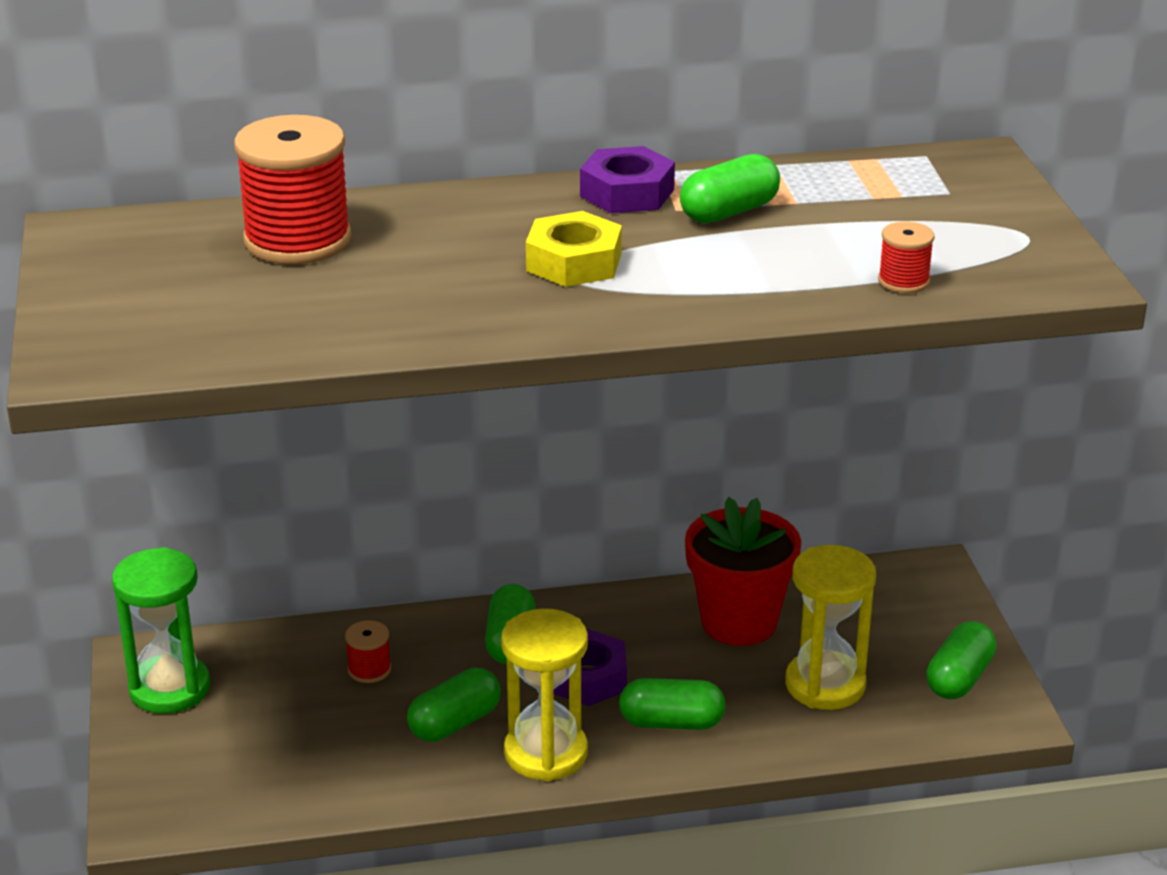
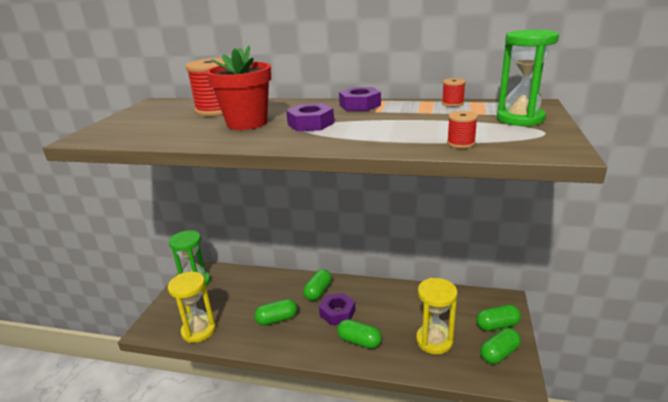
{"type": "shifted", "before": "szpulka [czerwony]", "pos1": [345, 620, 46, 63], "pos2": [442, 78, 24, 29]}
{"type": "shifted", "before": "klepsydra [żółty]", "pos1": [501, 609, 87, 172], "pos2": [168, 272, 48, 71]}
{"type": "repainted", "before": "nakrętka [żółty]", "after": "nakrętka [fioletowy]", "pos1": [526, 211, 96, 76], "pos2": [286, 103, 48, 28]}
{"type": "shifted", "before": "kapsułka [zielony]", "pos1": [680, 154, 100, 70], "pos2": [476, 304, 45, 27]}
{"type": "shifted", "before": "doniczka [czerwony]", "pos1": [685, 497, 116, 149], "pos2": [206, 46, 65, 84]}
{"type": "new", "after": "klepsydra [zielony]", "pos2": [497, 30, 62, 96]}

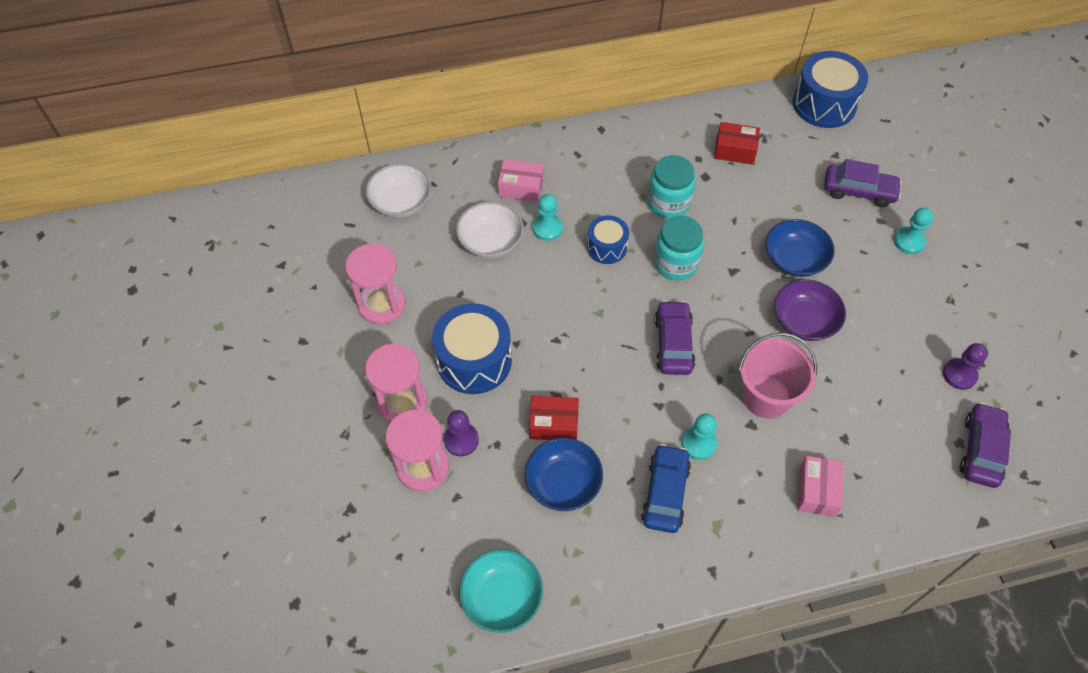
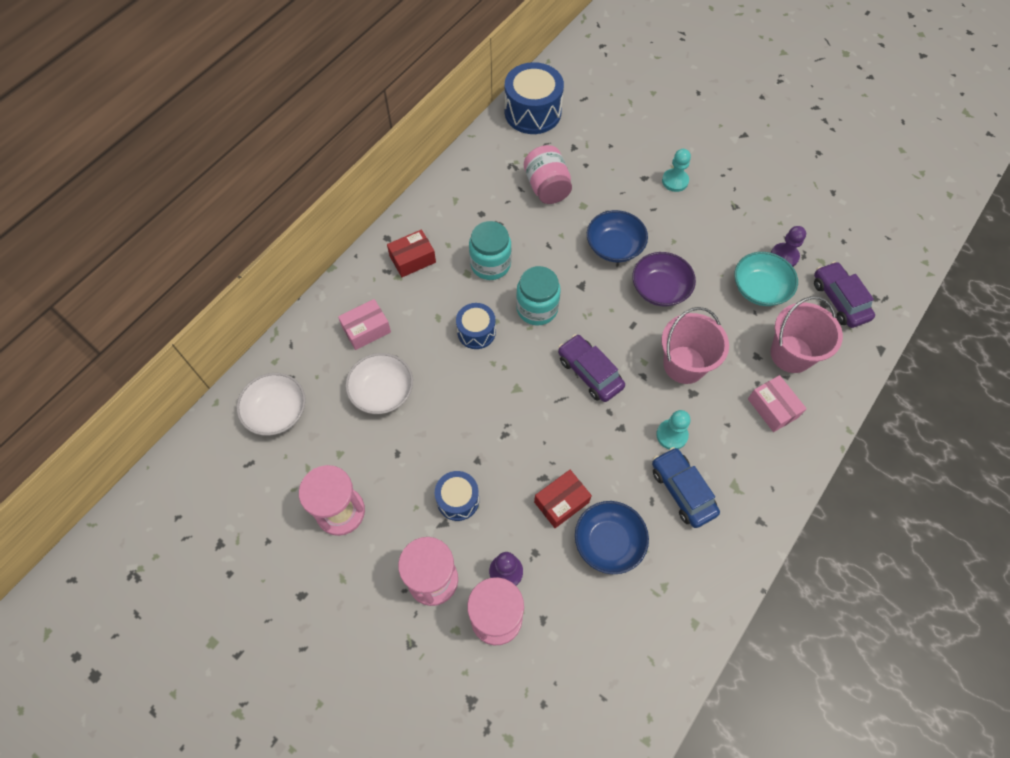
{"type": "scaled", "before": "bęben [niebieski]", "pos1": [432, 303, 80, 91], "pos2": [435, 471, 44, 50], "scale": 0.58}
{"type": "shifted", "before": "miska [turkusowy]", "pos1": [459, 549, 84, 84], "pos2": [734, 252, 64, 54]}
{"type": "gone", "before": "pionek [turkusowy]", "pos1": [532, 194, 31, 47]}
{"type": "shifted", "before": "pudełko [czerwony]", "pos1": [714, 122, 46, 43], "pos2": [387, 229, 49, 48]}
{"type": "gone", "before": "samochód [fioletowy]", "pos1": [824, 159, 78, 48]}
{"type": "new", "after": "słoik [różowy]", "pos2": [524, 145, 48, 59]}
{"type": "new", "after": "wiadro [różowy]", "pos2": [770, 296, 73, 77]}

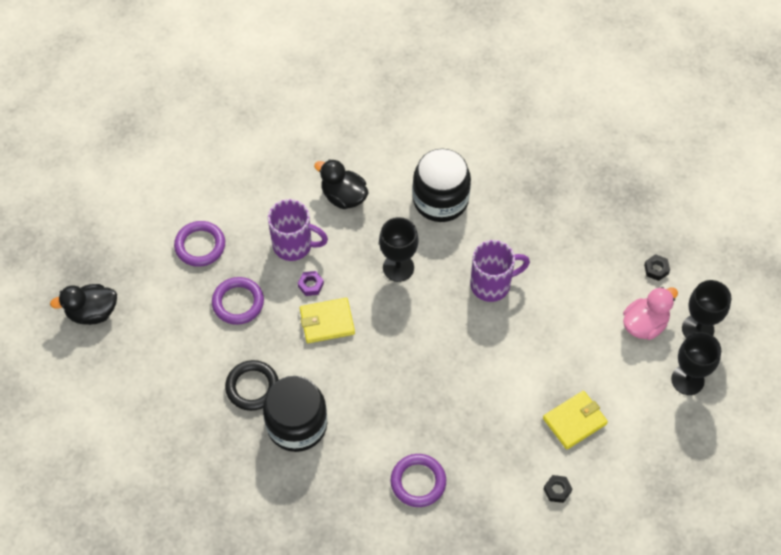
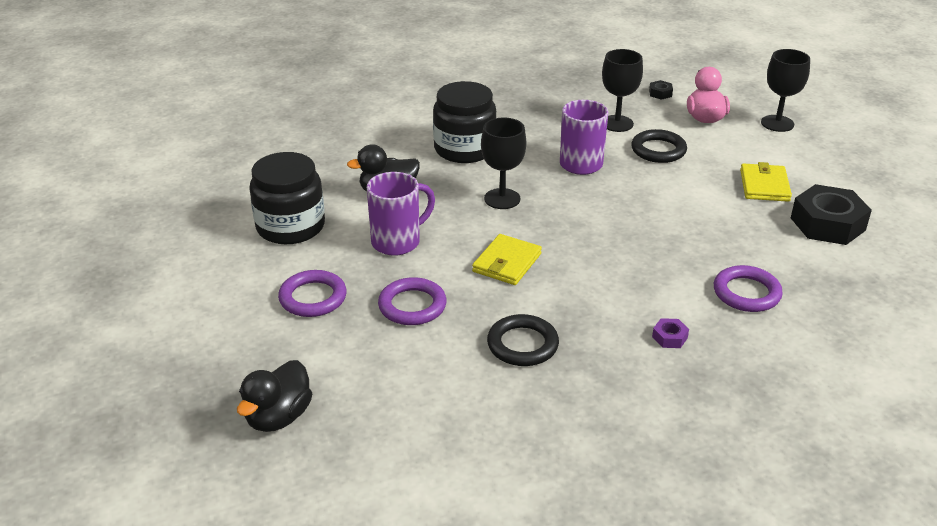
{"type": "shifted", "before": "słoik [czarny]", "pos1": [263, 376, 64, 76], "pos2": [249, 152, 76, 92]}
{"type": "shifted", "before": "nakrętka [fioletowy]", "pos1": [298, 271, 26, 25], "pos2": [652, 318, 37, 30]}
{"type": "scaled", "before": "nakrętka [czarny]", "pos1": [544, 475, 28, 28], "pos2": [791, 184, 81, 61], "scale": 2.37}
{"type": "shifted", "before": "kielich [czarny]", "pos1": [682, 280, 49, 58], "pos2": [602, 49, 41, 83]}
{"type": "new", "after": "pierścień [czarny]", "pos2": [631, 129, 56, 34]}

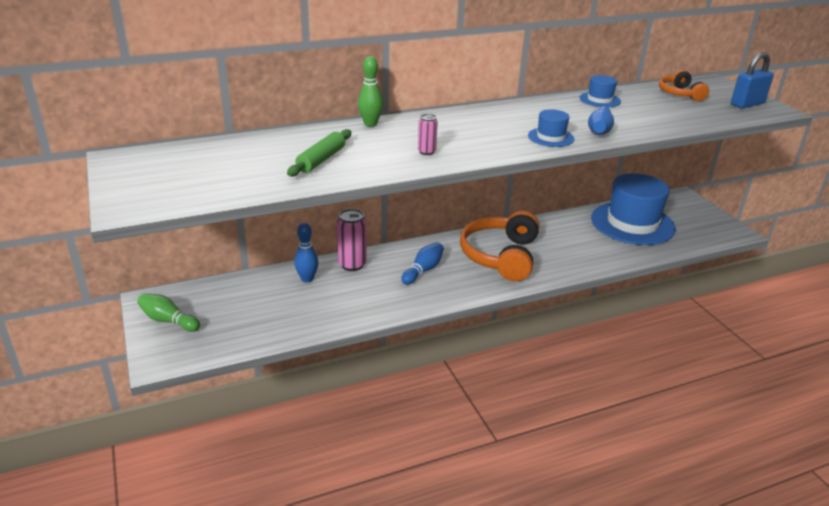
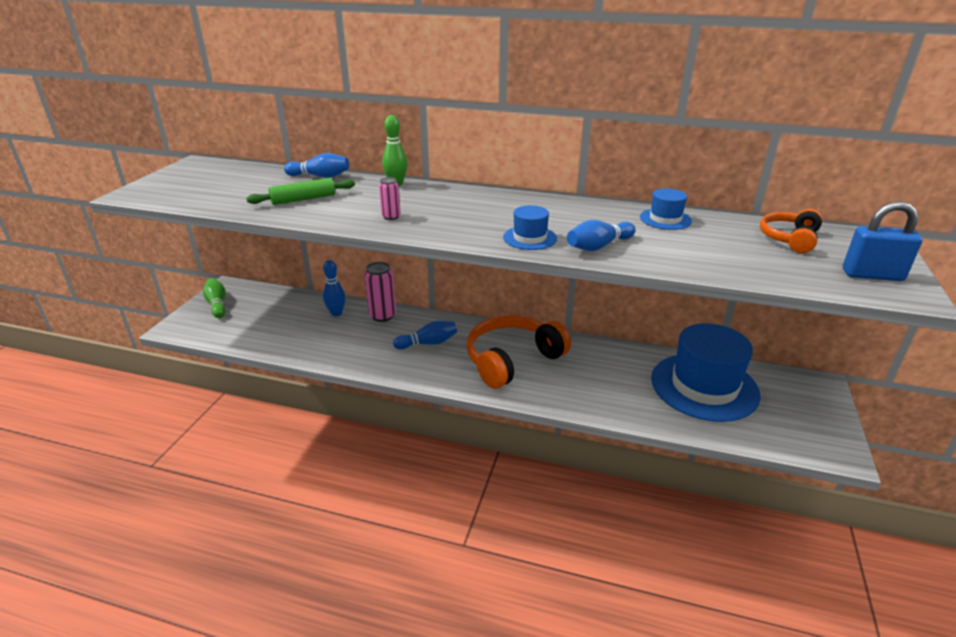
{"type": "new", "after": "kręgiel [niebieski]", "pos2": [284, 153, 65, 25]}

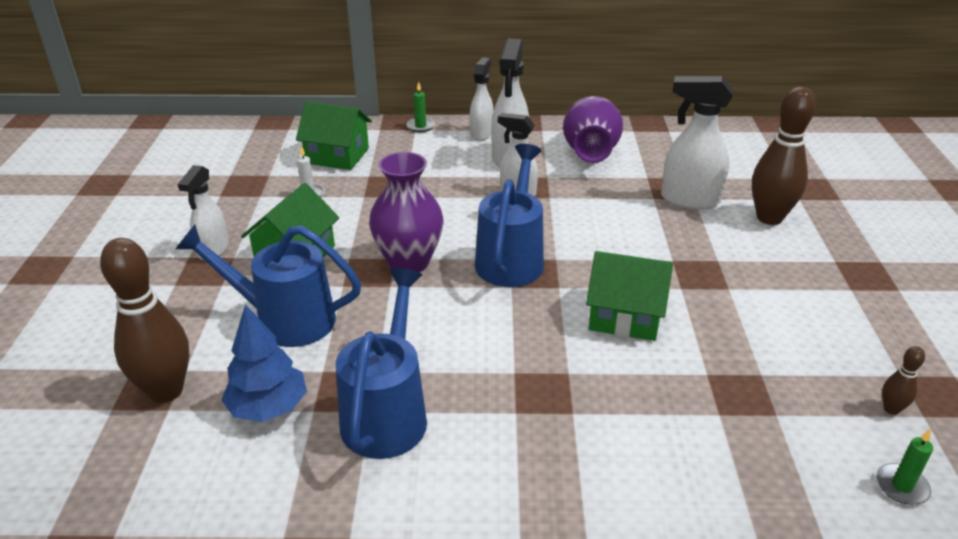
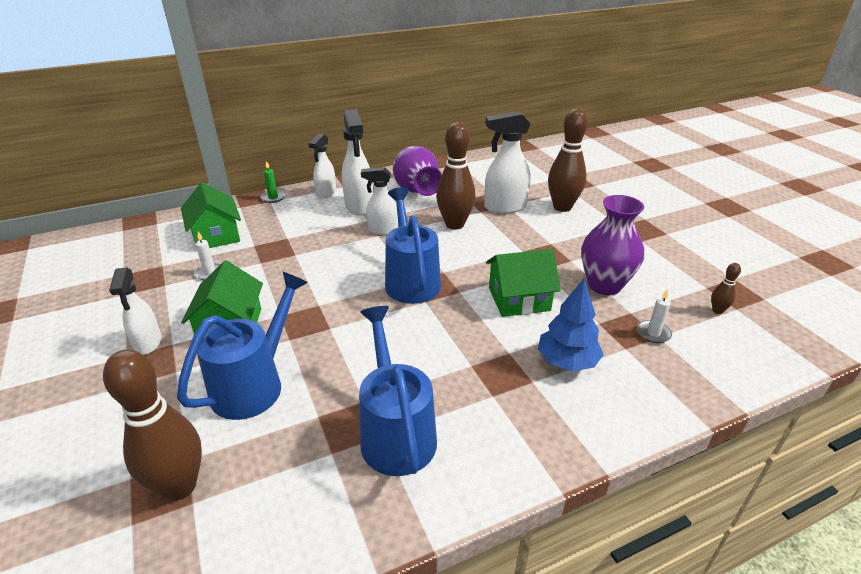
{"type": "rotated", "before": "konewka [niebieski]", "pos1": [176, 225, 185, 122], "pos2": [177, 272, 131, 148], "turn": 135}
{"type": "shifted", "before": "drzewko [niebieski]", "pos1": [221, 304, 86, 118], "pos2": [538, 279, 66, 92]}
{"type": "rotated", "before": "domek [zielony]", "pos1": [296, 102, 76, 68], "pos2": [181, 182, 60, 66], "turn": 75}
{"type": "shifted", "before": "wazon [fioletowy]", "pos1": [369, 152, 75, 120], "pos2": [581, 195, 63, 100]}
{"type": "rotated", "before": "spryskiwacz [biały]", "pos1": [470, 57, 24, 84], "pos2": [308, 133, 28, 66], "turn": -150}
{"type": "gone", "before": "świeca [zielony]", "pos1": [876, 428, 57, 77]}
{"type": "new", "after": "kręgiel [brązowy]", "pos2": [436, 122, 39, 108]}
{"type": "new", "after": "świeca [biały]", "pos2": [637, 289, 35, 54]}

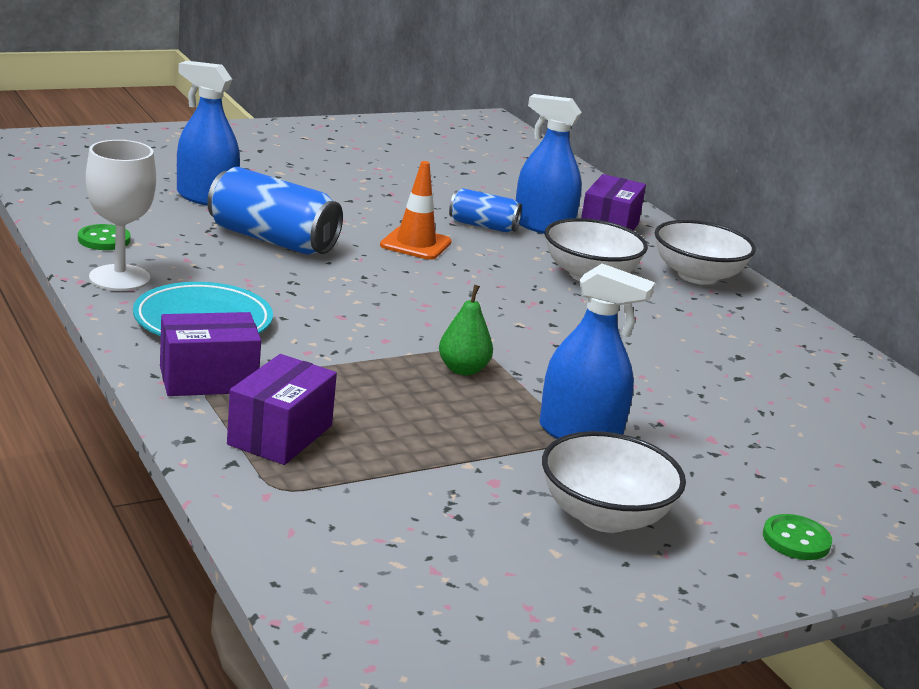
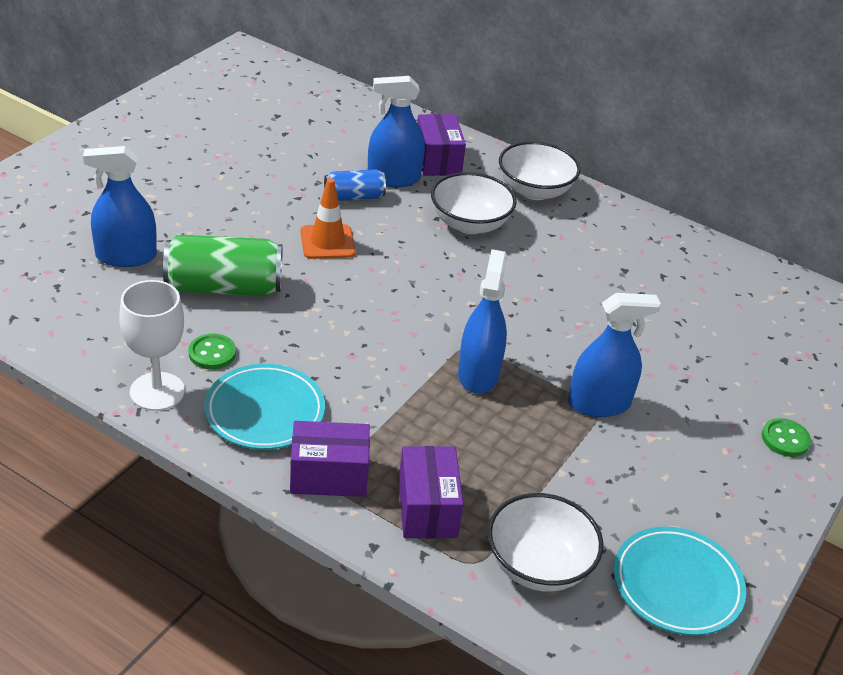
{"type": "shifted", "before": "guzik [zielony]", "pos1": [78, 224, 53, 26], "pos2": [189, 333, 47, 37]}
{"type": "rotated", "before": "pudełko [fioletowy]", "pos1": [160, 312, 101, 84], "pos2": [290, 421, 80, 76], "turn": 45}
{"type": "repainted", "before": "puszka [niebieski]", "after": "puszka [zielony]", "pos1": [207, 167, 136, 88], "pos2": [163, 234, 119, 62]}
{"type": "swapped", "before": "gruszka [zielony]", "after": "spryskiwacz [niebieski]", "pos1": [439, 284, 54, 91], "pos2": [458, 249, 49, 145]}
{"type": "shifted", "before": "miska [biały]", "pos1": [542, 431, 144, 102], "pos2": [487, 493, 116, 99]}
{"type": "new", "after": "talerz [turkusowy]", "pos2": [614, 527, 132, 109]}

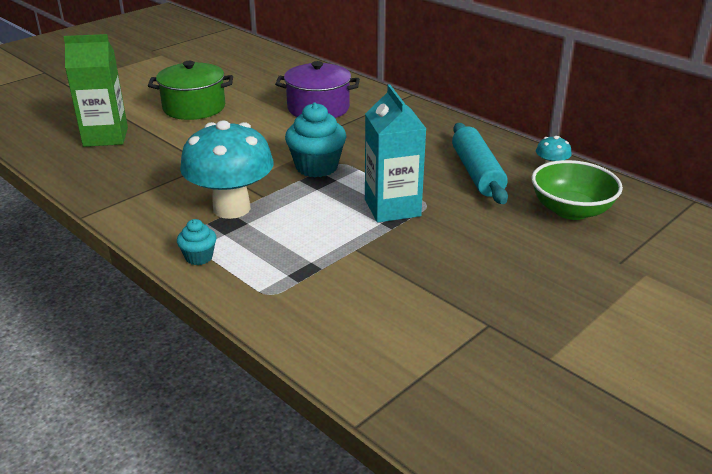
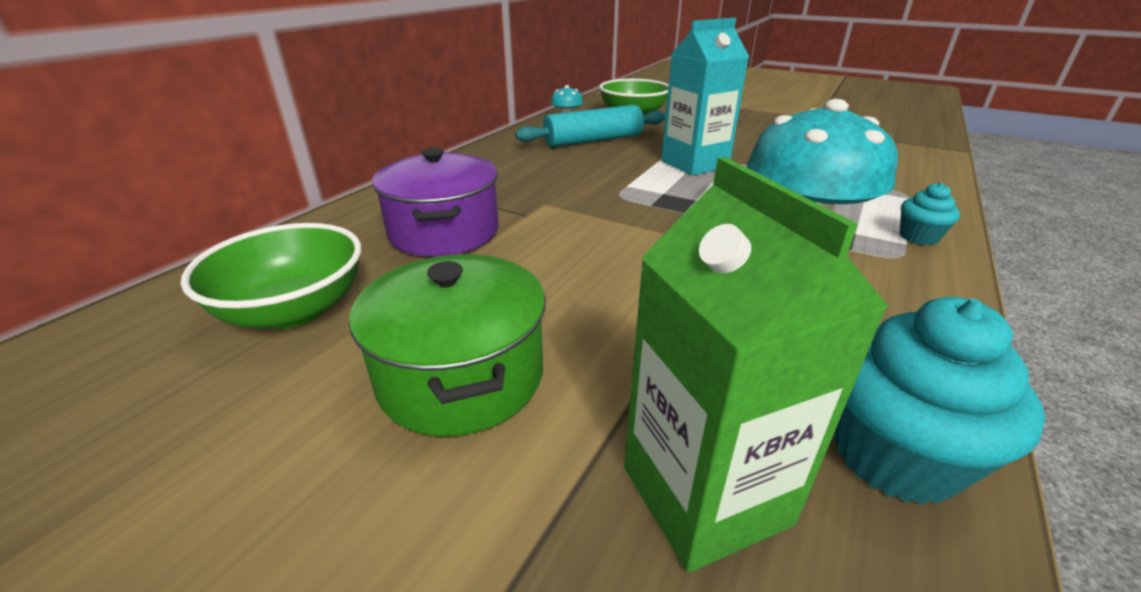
{"type": "shifted", "before": "muffinka [turkusowy]", "pos1": [285, 103, 62, 74], "pos2": [835, 297, 210, 208]}
{"type": "new", "after": "miska [zielony]", "pos2": [181, 223, 180, 106]}

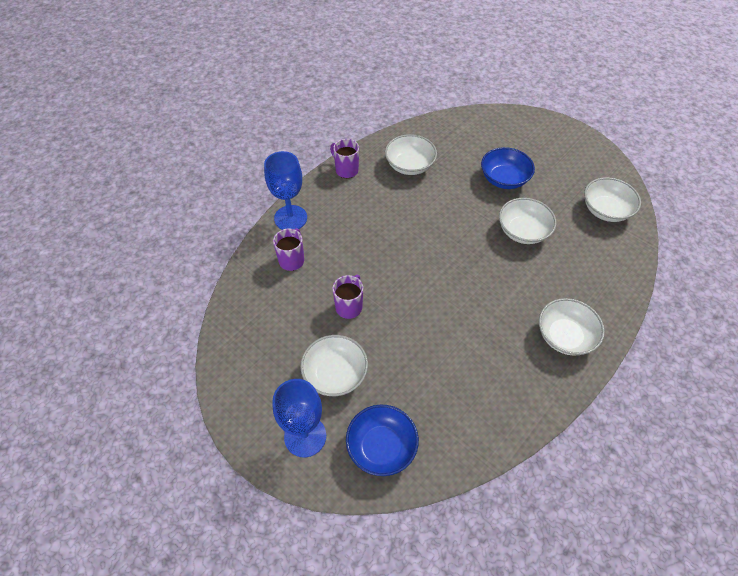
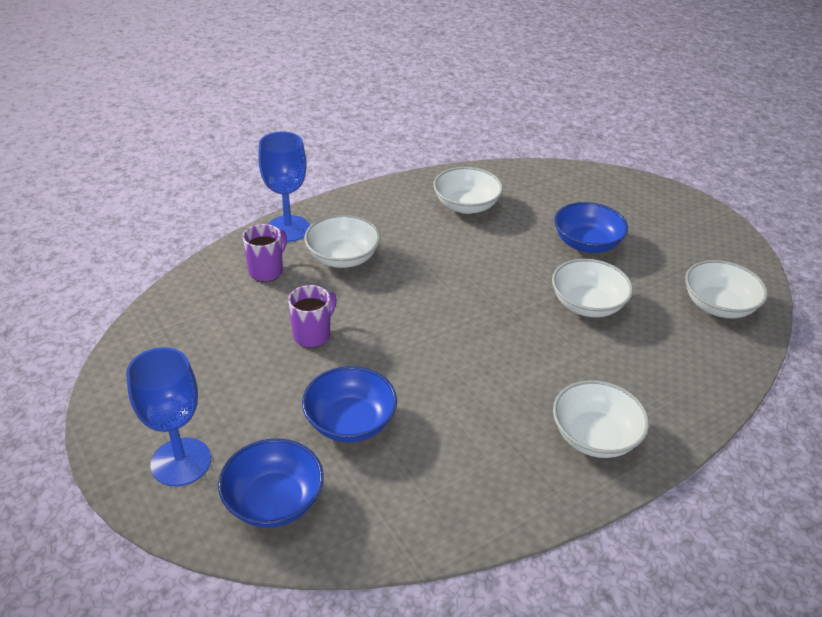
{"type": "shifted", "before": "miska [biały]", "pos1": [300, 335, 68, 61], "pos2": [304, 214, 77, 54]}
{"type": "gone", "before": "kubek [fioletowy]", "pos1": [330, 139, 29, 39]}
{"type": "new", "after": "miska [niebieski]", "pos2": [302, 366, 95, 76]}

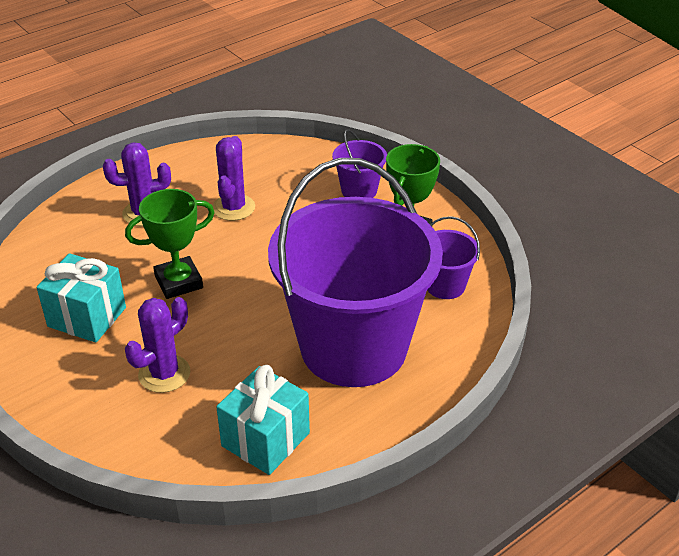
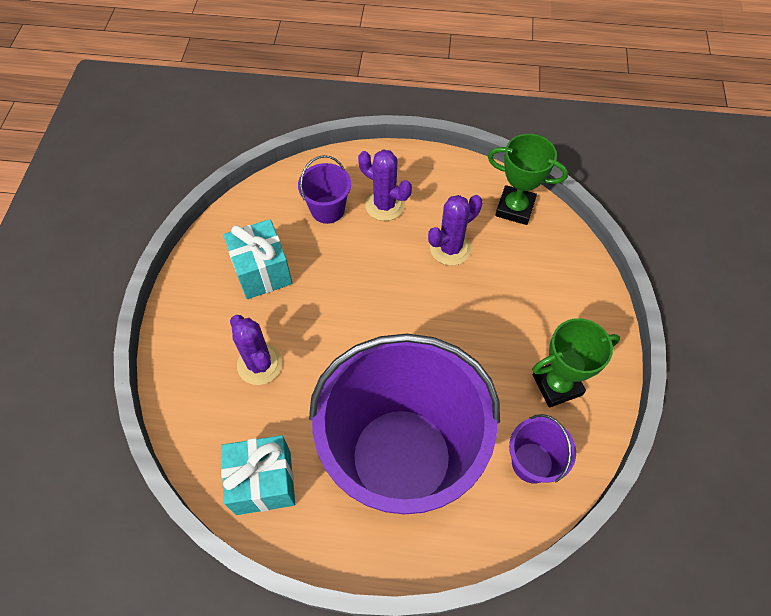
{"type": "shifted", "before": "puchar [zielony]", "pos1": [125, 189, 90, 110], "pos2": [488, 134, 80, 91]}
{"type": "rotated", "before": "kaktus [fioletowy]", "pos1": [125, 297, 65, 96], "pos2": [230, 315, 52, 70], "turn": 60}
{"type": "shifted", "before": "wiadro [fioletowy]", "pos1": [332, 129, 55, 69], "pos2": [298, 155, 53, 69]}

